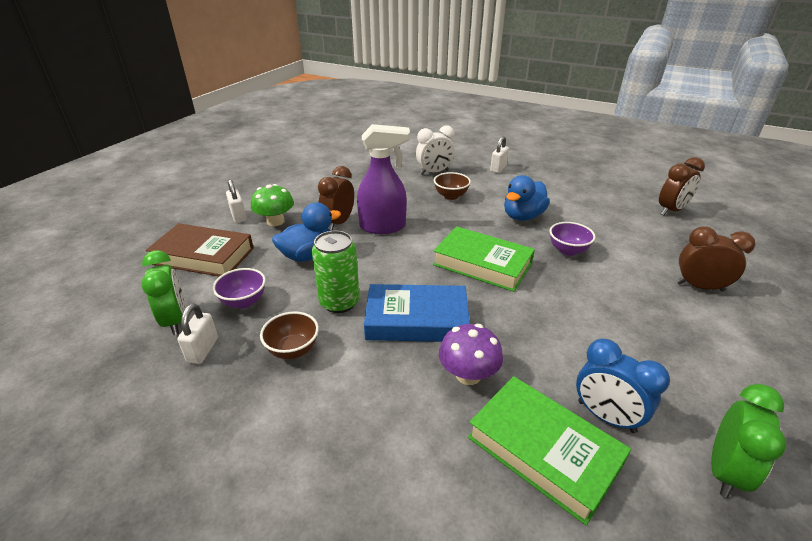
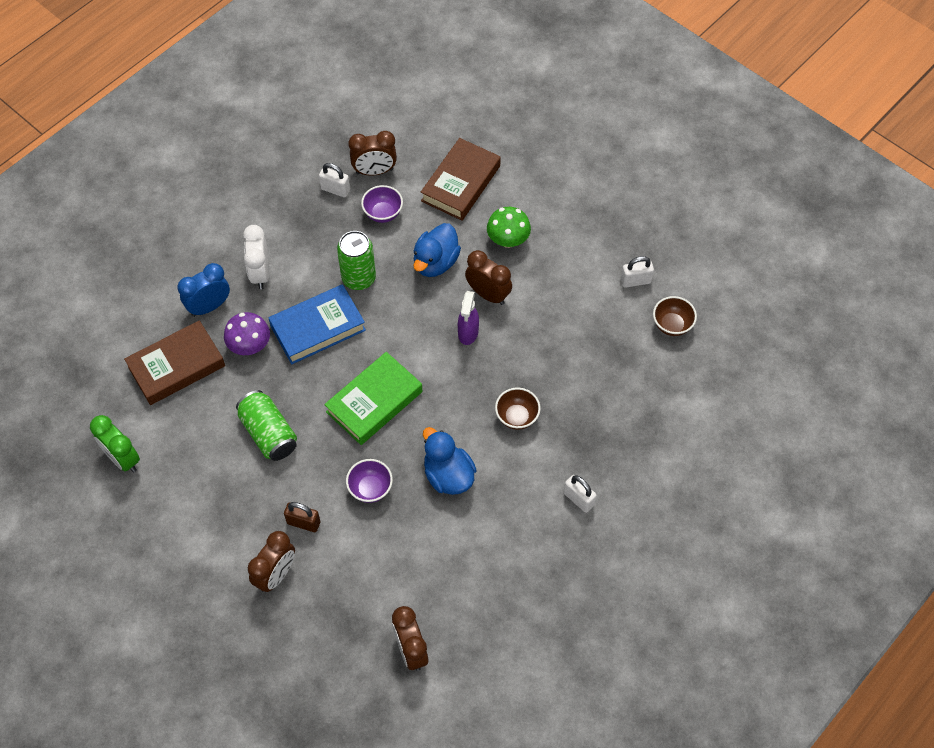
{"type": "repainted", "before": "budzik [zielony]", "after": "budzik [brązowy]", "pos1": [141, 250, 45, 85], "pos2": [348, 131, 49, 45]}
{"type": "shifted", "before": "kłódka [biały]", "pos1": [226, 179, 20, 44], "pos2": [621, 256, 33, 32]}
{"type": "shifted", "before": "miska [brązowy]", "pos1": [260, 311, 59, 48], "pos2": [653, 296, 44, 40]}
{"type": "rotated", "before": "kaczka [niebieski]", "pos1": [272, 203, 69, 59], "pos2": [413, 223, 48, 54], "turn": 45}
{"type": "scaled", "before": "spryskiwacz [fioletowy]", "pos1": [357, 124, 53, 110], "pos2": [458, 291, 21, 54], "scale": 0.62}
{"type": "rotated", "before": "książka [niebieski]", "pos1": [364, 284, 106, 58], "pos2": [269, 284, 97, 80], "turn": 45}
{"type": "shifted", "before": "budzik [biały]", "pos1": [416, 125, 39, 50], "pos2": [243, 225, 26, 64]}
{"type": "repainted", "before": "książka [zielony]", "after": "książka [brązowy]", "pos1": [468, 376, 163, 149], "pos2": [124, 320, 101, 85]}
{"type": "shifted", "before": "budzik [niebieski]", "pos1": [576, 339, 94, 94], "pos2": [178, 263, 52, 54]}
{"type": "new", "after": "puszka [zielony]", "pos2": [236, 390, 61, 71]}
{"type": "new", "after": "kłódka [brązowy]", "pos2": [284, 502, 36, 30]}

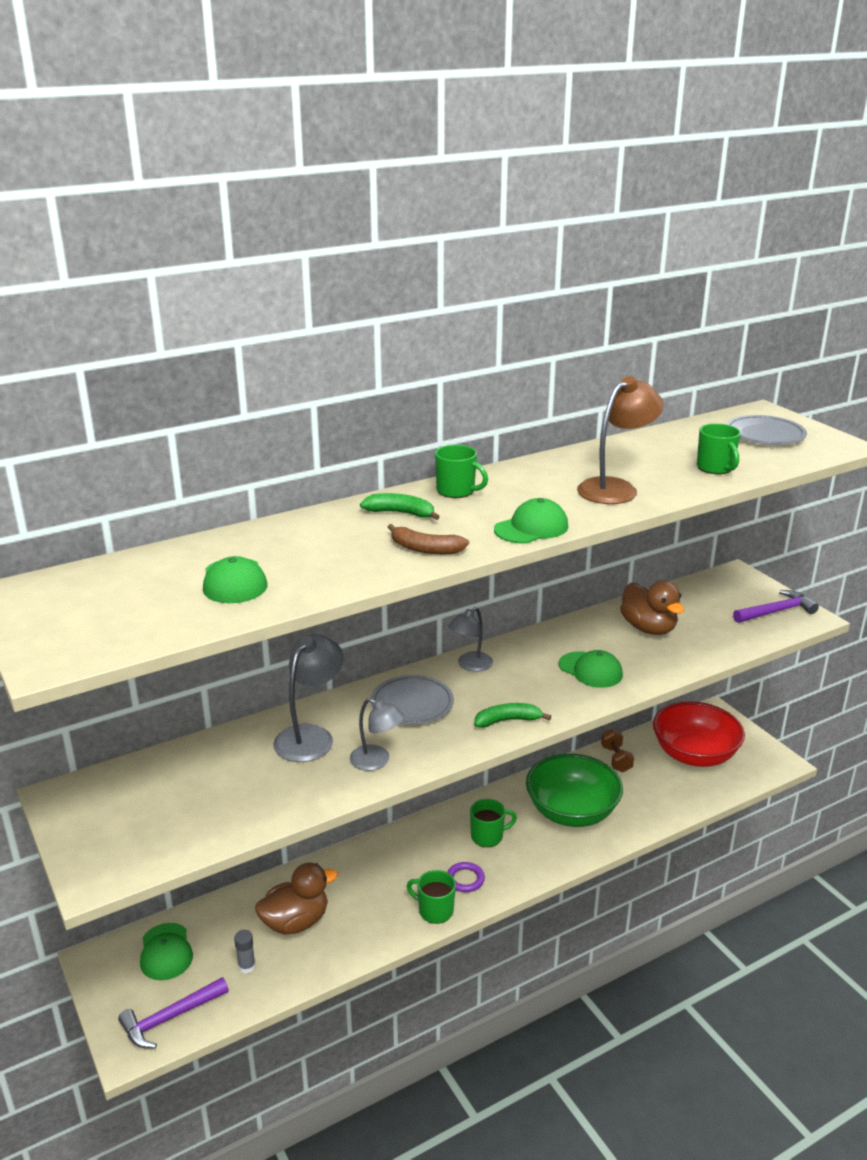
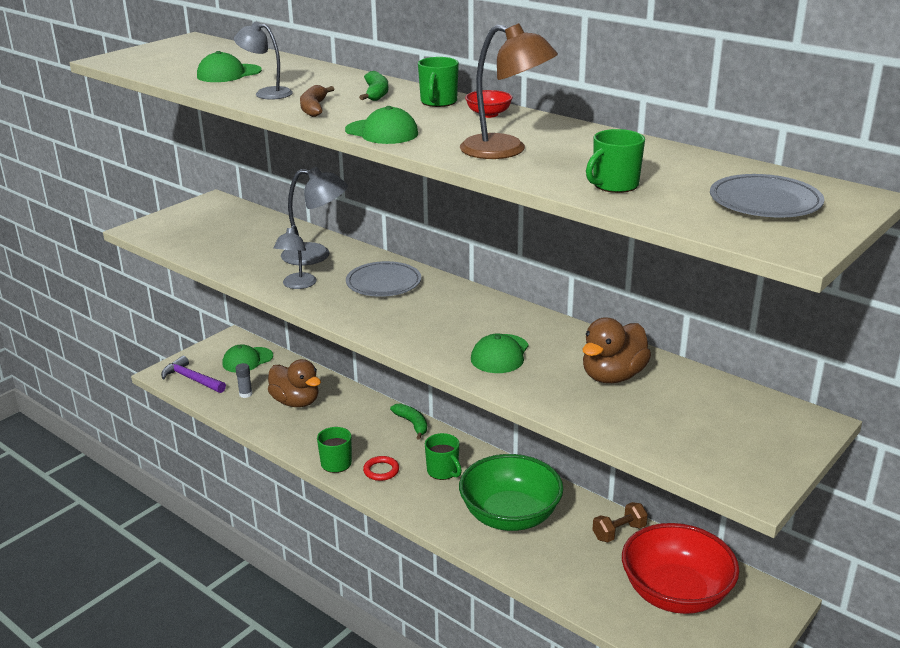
{"type": "repainted", "before": "pierścień [fioletowy]", "after": "pierścień [czerwony]", "pos1": [447, 862, 38, 30], "pos2": [363, 456, 36, 25]}
{"type": "shifted", "before": "lampka [szary]", "pos1": [448, 607, 45, 65], "pos2": [234, 22, 59, 78]}
{"type": "shifted", "before": "banan [zielony]", "pos1": [475, 703, 76, 25], "pos2": [390, 403, 37, 37]}
{"type": "gone", "before": "młotek [fioletowy]", "pos1": [733, 590, 86, 33]}
{"type": "new", "after": "miska [czerwony]", "pos2": [465, 90, 48, 28]}

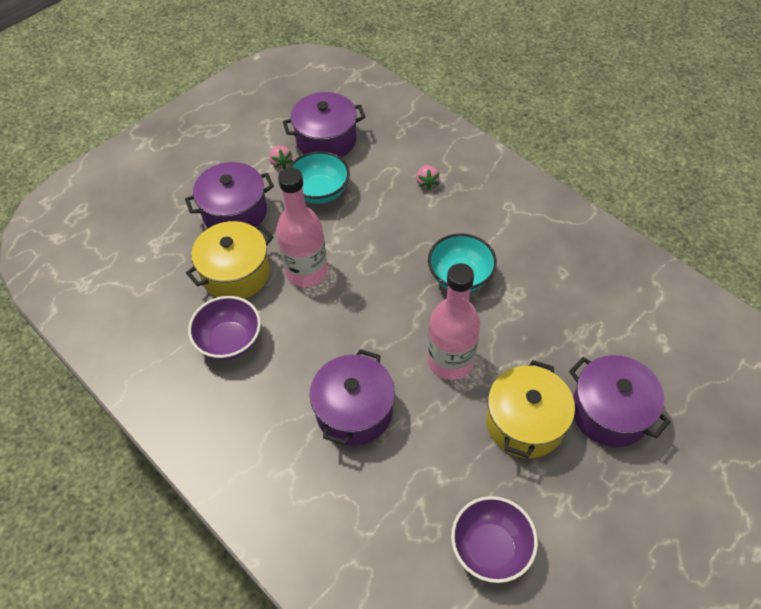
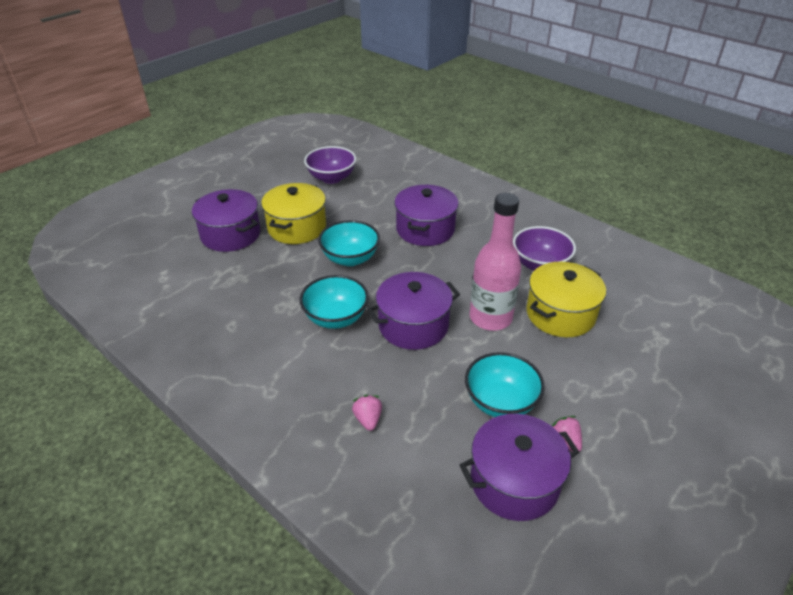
{"type": "shifted", "before": "garnek [fioletowy]", "pos1": [185, 162, 89, 66], "pos2": [367, 272, 93, 78]}
{"type": "swapped", "before": "butelka [różowy]", "after": "miska [turkusowy]", "pos1": [427, 263, 53, 117], "pos2": [318, 220, 62, 46]}

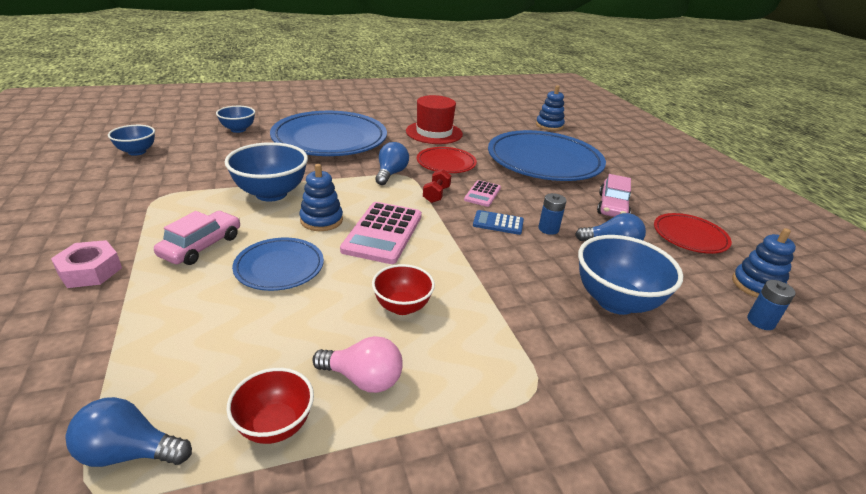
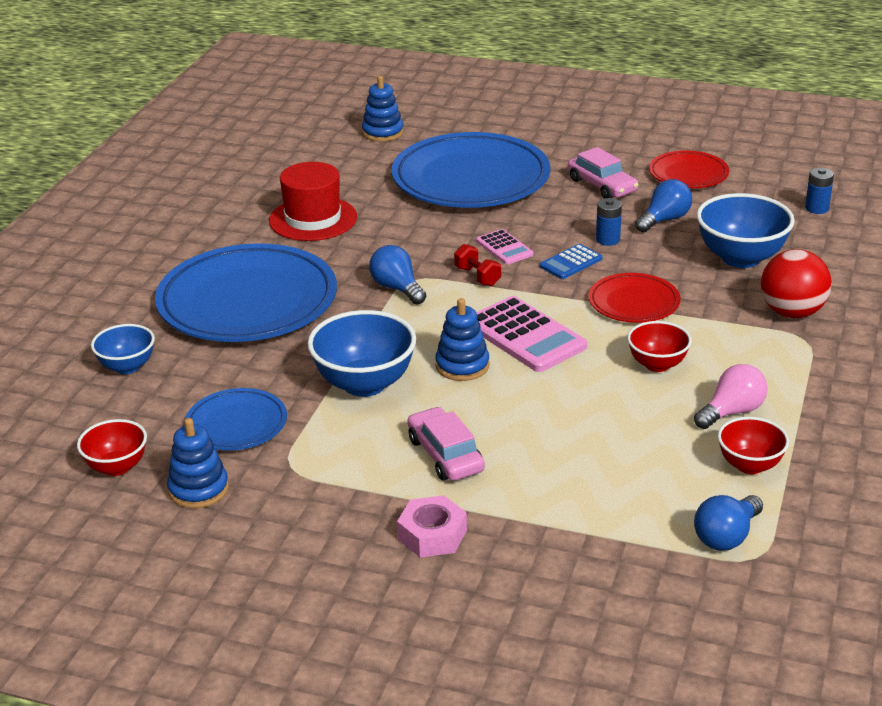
{"type": "repainted", "before": "miska [niebieski]", "after": "miska [czerwony]", "pos1": [108, 125, 47, 31], "pos2": [77, 419, 70, 57]}
{"type": "shifted", "before": "talerz [niebieski]", "pos1": [232, 238, 92, 53], "pos2": [185, 388, 102, 63]}
{"type": "shifted", "before": "talerz [czerwony]", "pos1": [417, 147, 60, 26], "pos2": [588, 273, 93, 50]}
{"type": "shifted", "before": "zabawka nakładanka [niebieski]", "pos1": [732, 228, 64, 70], "pos2": [167, 418, 62, 90]}
{"type": "new", "after": "piłka [czerwony]", "pos2": [761, 249, 71, 69]}

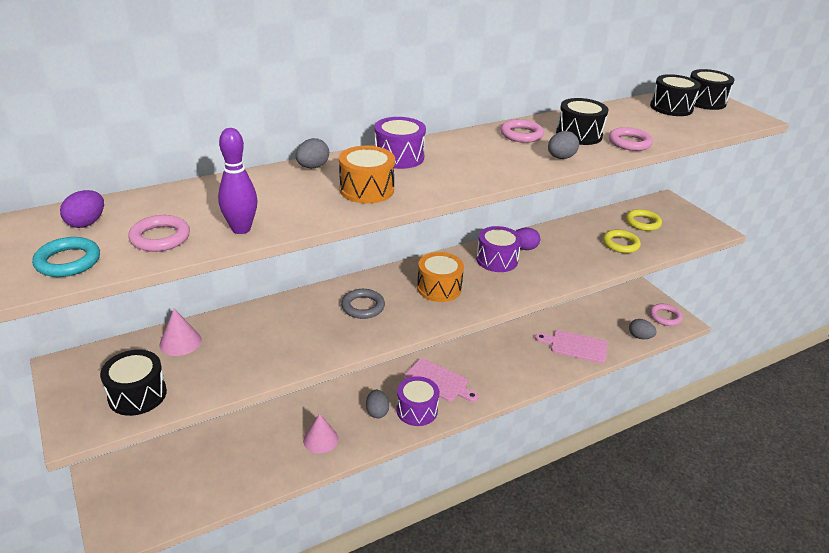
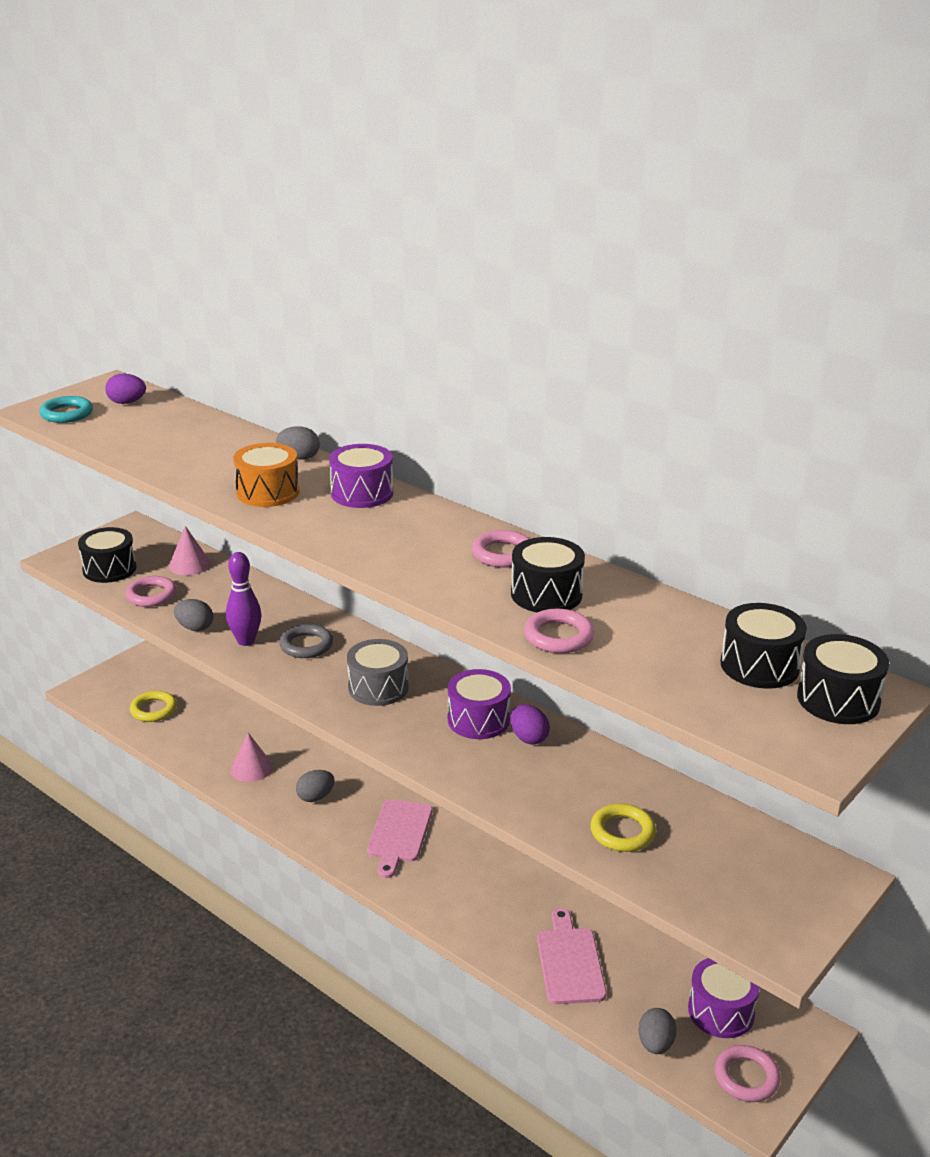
{"type": "shifted", "before": "pierścień [różowy]", "pos1": [128, 215, 62, 37], "pos2": [125, 576, 52, 31]}
{"type": "shifted", "before": "kręgiel [fioletowy]", "pos1": [218, 128, 40, 106], "pos2": [226, 552, 35, 94]}
{"type": "shifted", "before": "bęben [fioletowy]", "pos1": [396, 376, 44, 50], "pos2": [688, 958, 72, 80]}
{"type": "repainted", "before": "bęben [pomarańczowy]", "after": "bęben [szary]", "pos1": [417, 252, 47, 50], "pos2": [347, 639, 62, 67]}
{"type": "shifted", "before": "jajko [szary]", "pos1": [548, 131, 31, 28], "pos2": [174, 599, 39, 32]}
{"type": "shifted", "before": "pierścień [żółty]", "pos1": [626, 209, 36, 22], "pos2": [130, 691, 47, 31]}

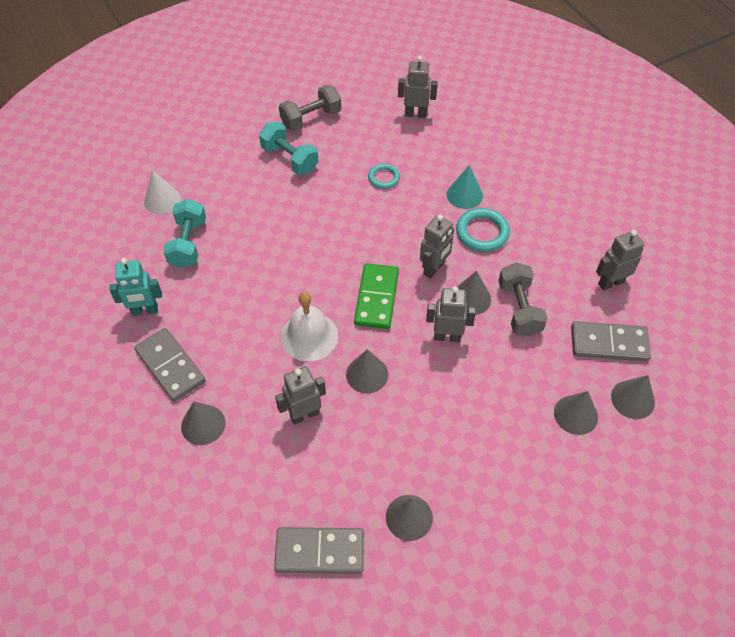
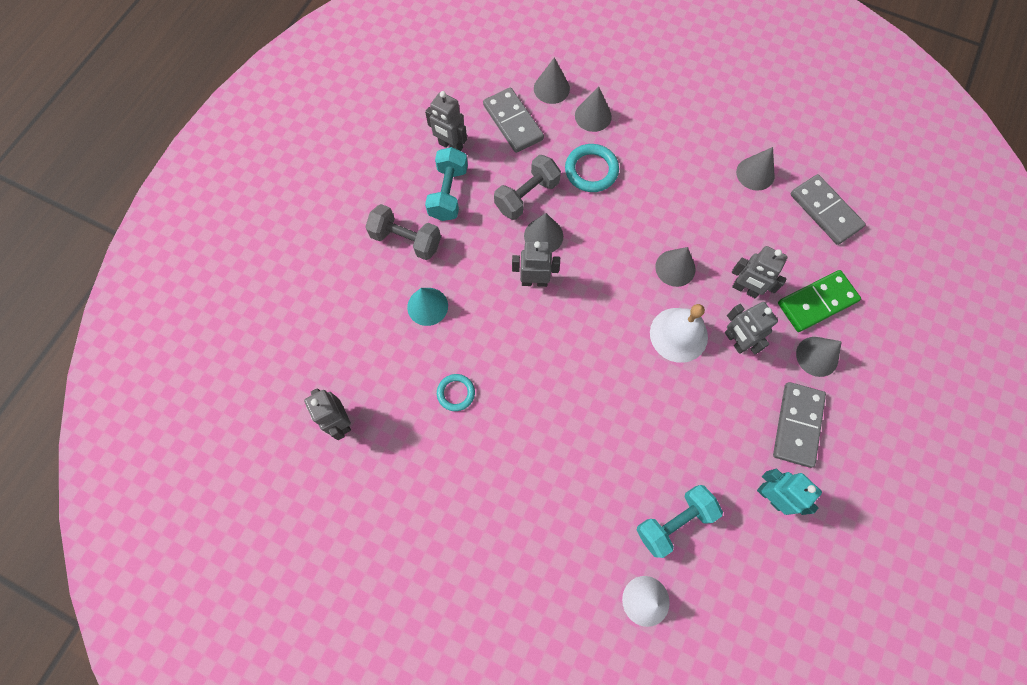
{"type": "shifted", "before": "hantel [turkusowy]", "pos1": [259, 122, 59, 53], "pos2": [425, 147, 43, 74]}
{"type": "shifted", "before": "hantel [szary]", "pos1": [279, 85, 62, 46], "pos2": [365, 204, 76, 56]}
{"type": "shifted", "before": "kostka domina [zielony]", "pos1": [354, 263, 45, 66], "pos2": [778, 270, 83, 62]}
{"type": "shifted", "before": "robot [szary]", "pos1": [426, 286, 50, 56], "pos2": [725, 302, 53, 53]}
{"type": "shifted", "before": "pierścień [turkusowy]", "pos1": [456, 208, 54, 44], "pos2": [565, 144, 54, 48]}

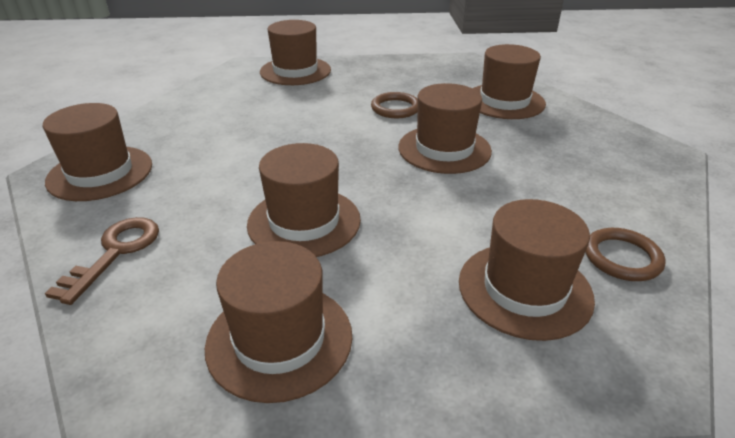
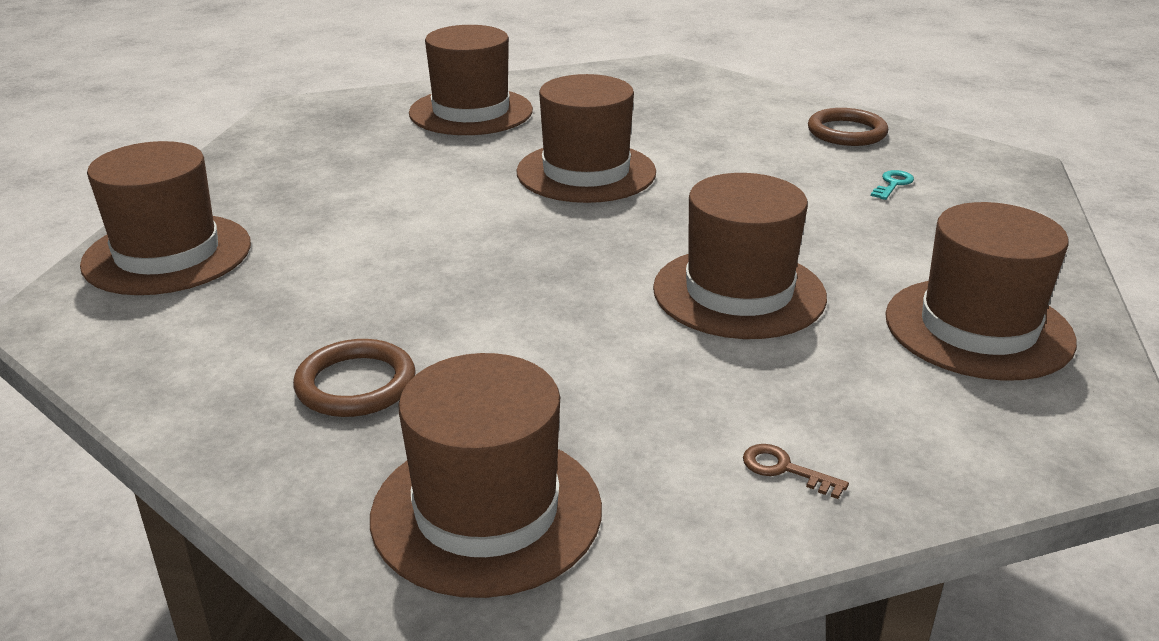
{"type": "scaled", "before": "klucz [brązowy]", "pos1": [45, 217, 114, 88], "pos2": [743, 444, 106, 55], "scale": 0.47}
{"type": "shifted", "before": "pierścień [brązowy]", "pos1": [371, 92, 47, 26], "pos2": [293, 339, 123, 78]}
{"type": "swapped", "before": "kapelusz [brązowy]", "after": "klucz [turkusowy]", "pos1": [459, 199, 136, 142], "pos2": [871, 170, 43, 30]}

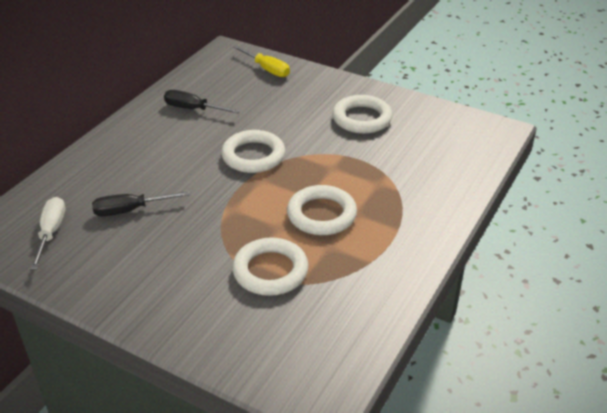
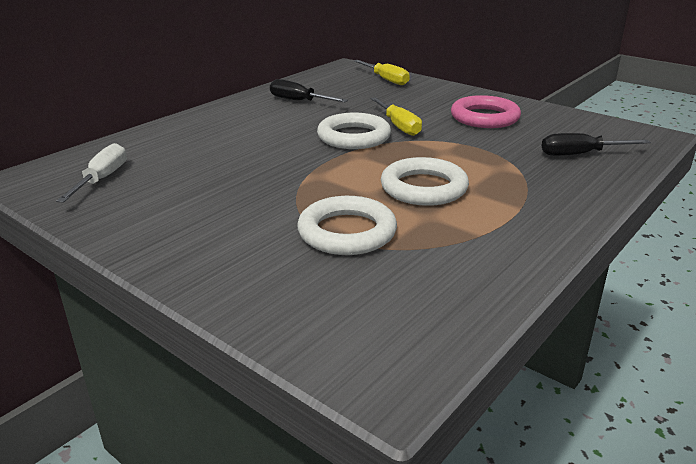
{"type": "shifted", "before": "śrubokręt [czarny]", "pos1": [92, 191, 98, 25], "pos2": [542, 133, 109, 23]}
{"type": "repainted", "before": "pierścień [biały]", "after": "pierścień [różowy]", "pos1": [332, 95, 60, 39], "pos2": [451, 95, 70, 33]}
{"type": "new", "after": "śrubokręt [żółty]", "pos2": [371, 97, 51, 39]}

